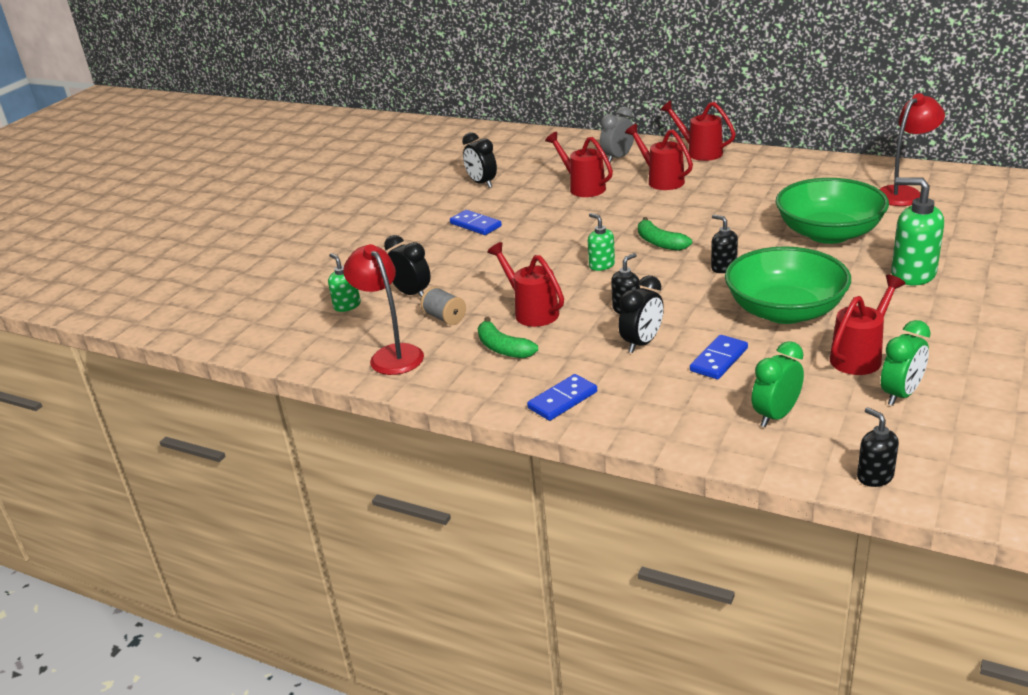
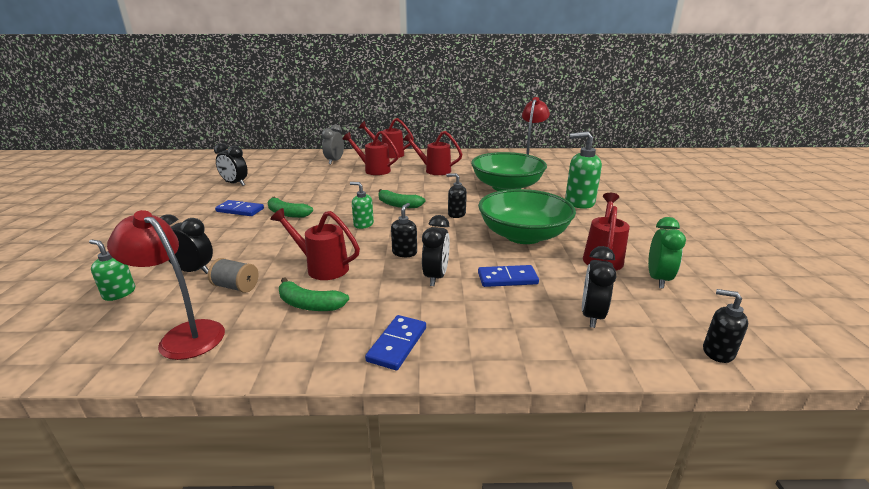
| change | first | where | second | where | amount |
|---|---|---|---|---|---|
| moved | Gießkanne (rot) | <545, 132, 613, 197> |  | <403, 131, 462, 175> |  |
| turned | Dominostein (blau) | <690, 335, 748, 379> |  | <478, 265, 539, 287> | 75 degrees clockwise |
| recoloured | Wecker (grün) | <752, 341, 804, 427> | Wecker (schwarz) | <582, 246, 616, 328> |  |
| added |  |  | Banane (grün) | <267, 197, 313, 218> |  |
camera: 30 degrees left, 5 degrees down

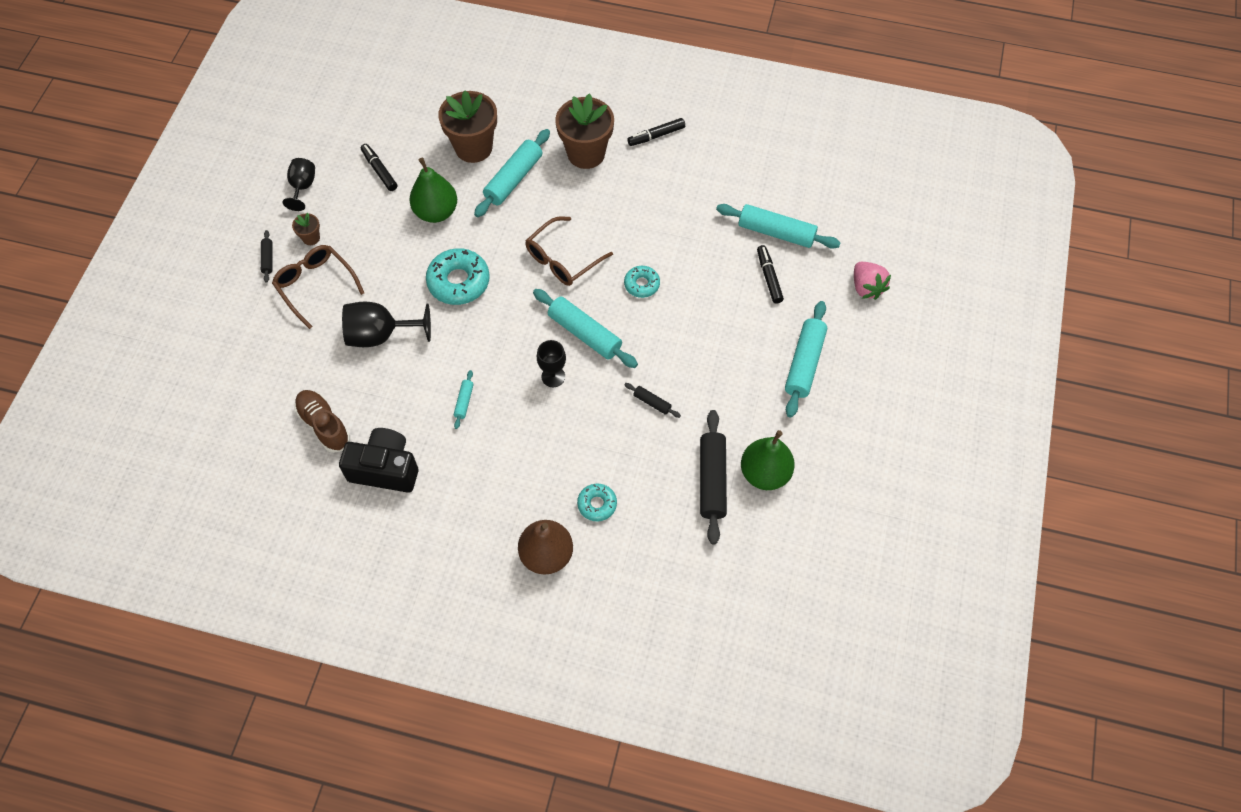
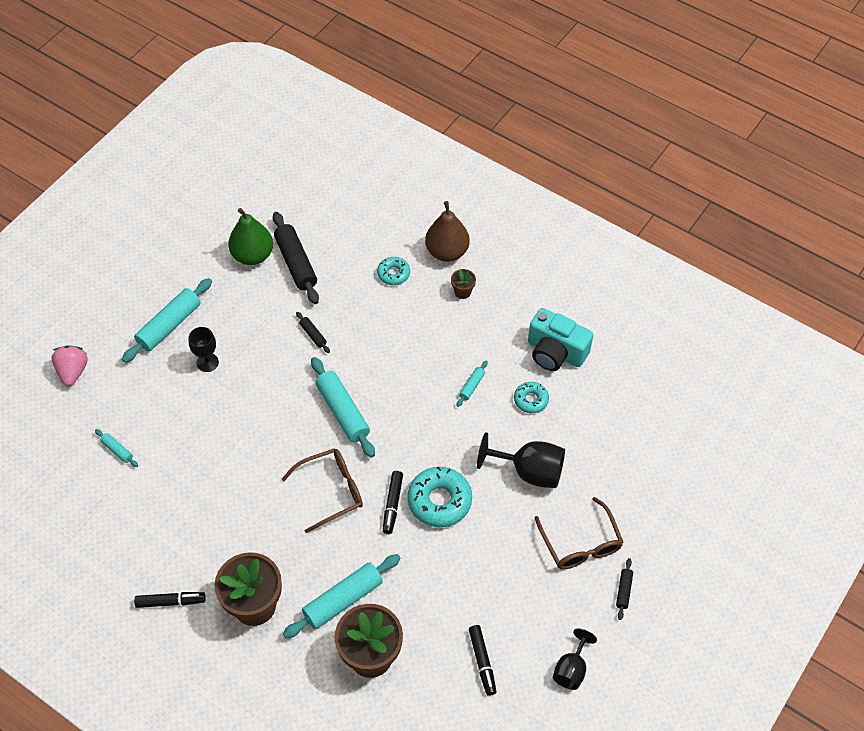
| change | first | where | second | where | amount |
|---|---|---|---|---|---|
| moved | Blumentopf (braun) | <292, 213, 320, 245> |  | <451, 269, 476, 299> |  |
| removed | Schuh (braun) | <295, 390, 350, 453> |  |  |  |
| recoloured | Kamera (schwarz) | <339, 428, 418, 493> | Kamera (türkis) | <528, 308, 593, 371> |  |
| removed | Birne (grün) | <409, 158, 457, 223> |  |  |  |
| moved | Kelch (schwarz) | <537, 340, 566, 387> |  | <189, 327, 219, 372> |  |
| moved | Donut (türkis) | <624, 266, 660, 298> |  | <514, 382, 549, 413> |  |
| turned | Nudelholz (schwarz) | <700, 410, 727, 545> |  | <273, 212, 319, 304> | 45 degrees counterclockwise |
| resized | Nudelholz (türkis) | <716, 204, 841, 249> |  | <95, 429, 138, 467> | x0.48 |
| moved | Filzstift (schwarz) | <757, 245, 784, 304> |  | <383, 471, 403, 534> |  |
camera: 160 degrees left, 5 degrees down

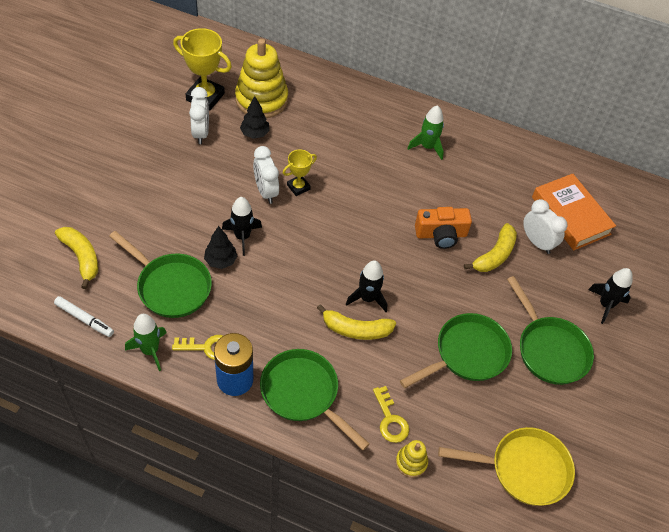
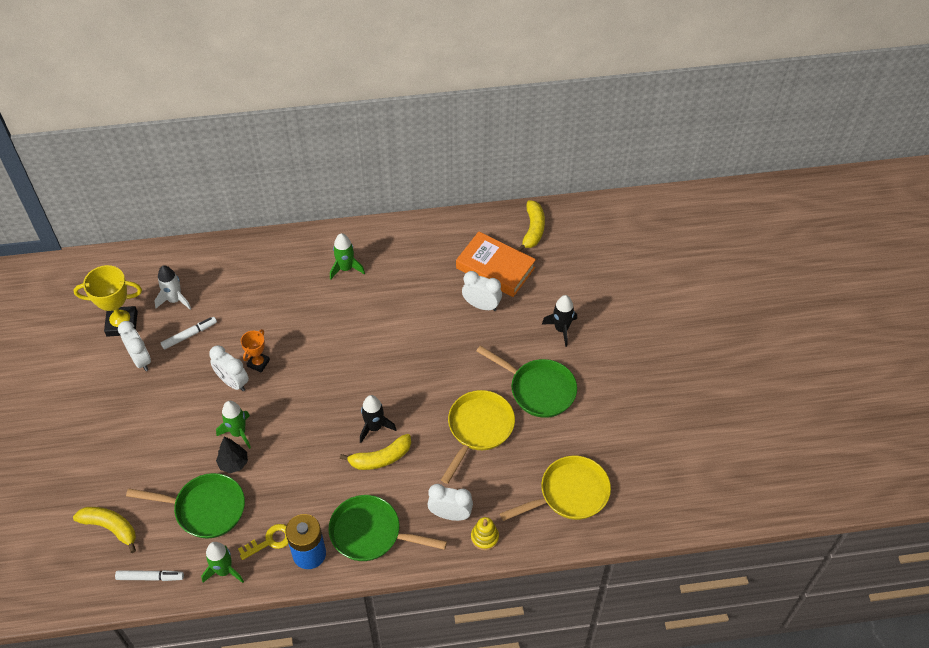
| change | first | where | second | where | amount |
|---|---|---|---|---|---|
| recoloured | Rakete (schwarz) | <222, 197, 262, 256> | Rakete (grün) | <216, 401, 251, 449> |  |
| replaced | Stapelspielzeug (gelb) | <235, 39, 288, 118> | Rakete (weiß) | <155, 265, 191, 310> |  |
| replaced | Baum (schwarz) | <240, 96, 270, 139> | Filzstift (weiß) | <161, 317, 217, 349> |  |
| recoloured | Pokal (gelb) | <283, 149, 317, 196> | Pokal (orange) | <241, 329, 270, 373> |  |
| replaced | Schlüssel (gelb) | <373, 386, 409, 443> | Wecker (weiß) | <427, 484, 473, 521> |  |
| recoloured | Pfanne (grün) | <400, 313, 512, 388> | Pfanne (gelb) | <441, 390, 515, 484> |  |
| removed | Kamera (orange) | <415, 207, 472, 249> |  |  |  |
| moved | Banane (gelb) | <464, 223, 517, 272> |  | <517, 200, 545, 251> |  |
camera: 25 degrees left, 0 degrees up

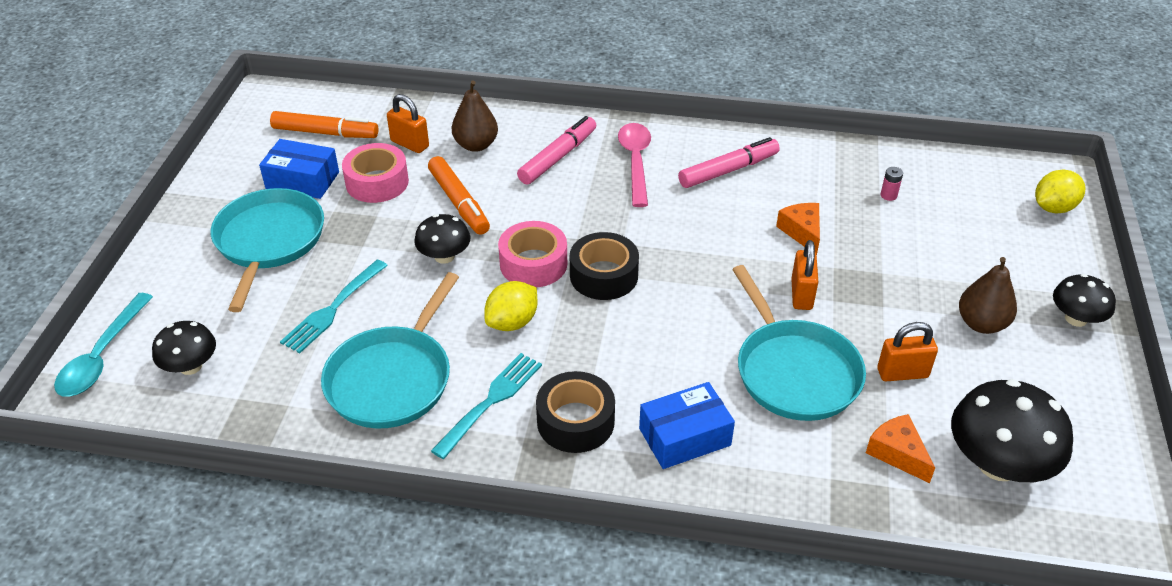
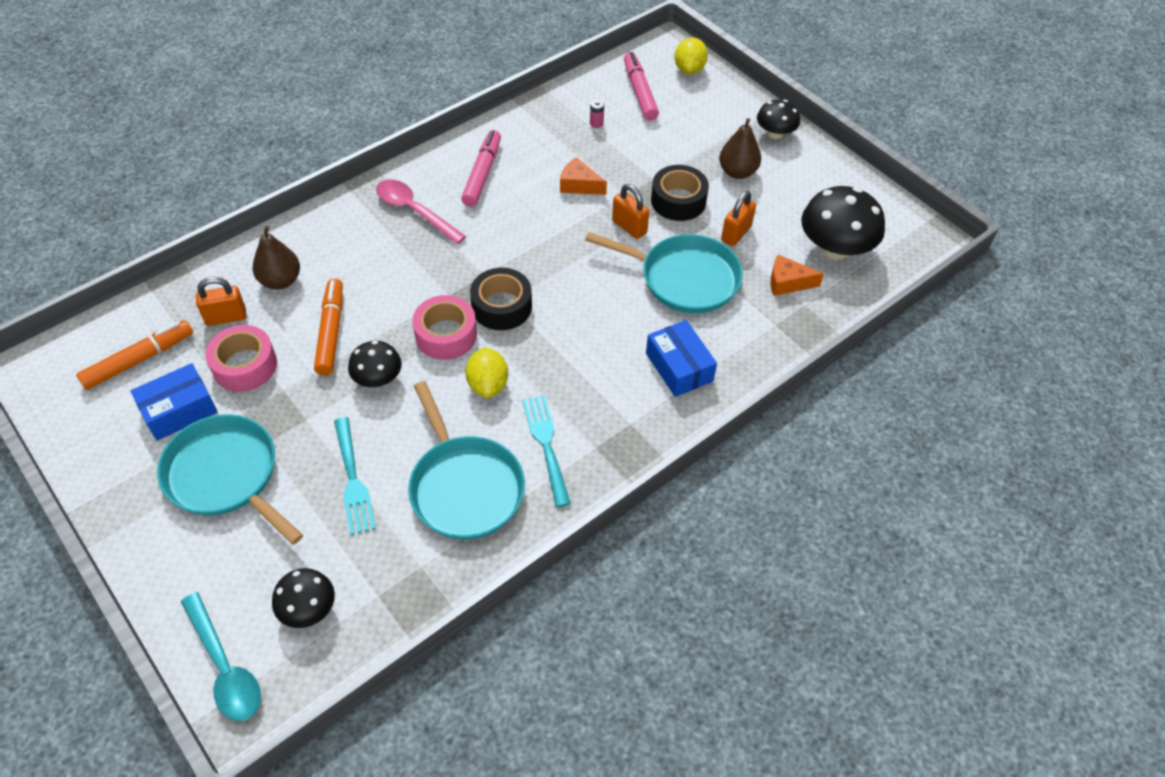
| change | first | where | second | where | amount |
|---|---|---|---|---|---|
| turned | Filzstift (orange) | <428, 156, 490, 235> |  | <314, 279, 343, 375> | 105 degrees counterclockwise |
| moved | Filzstift (rosa) | <517, 116, 596, 185> |  | <624, 52, 659, 121> |  |
| moved | Klebeband (schwarz) | <536, 371, 615, 453> |  | <651, 165, 709, 221> |  |
| turned | Schachtel (blau) | <639, 382, 735, 469> |  | <646, 320, 717, 397> | 45 degrees counterclockwise |
camera: 50 degrees left, 10 degrees up

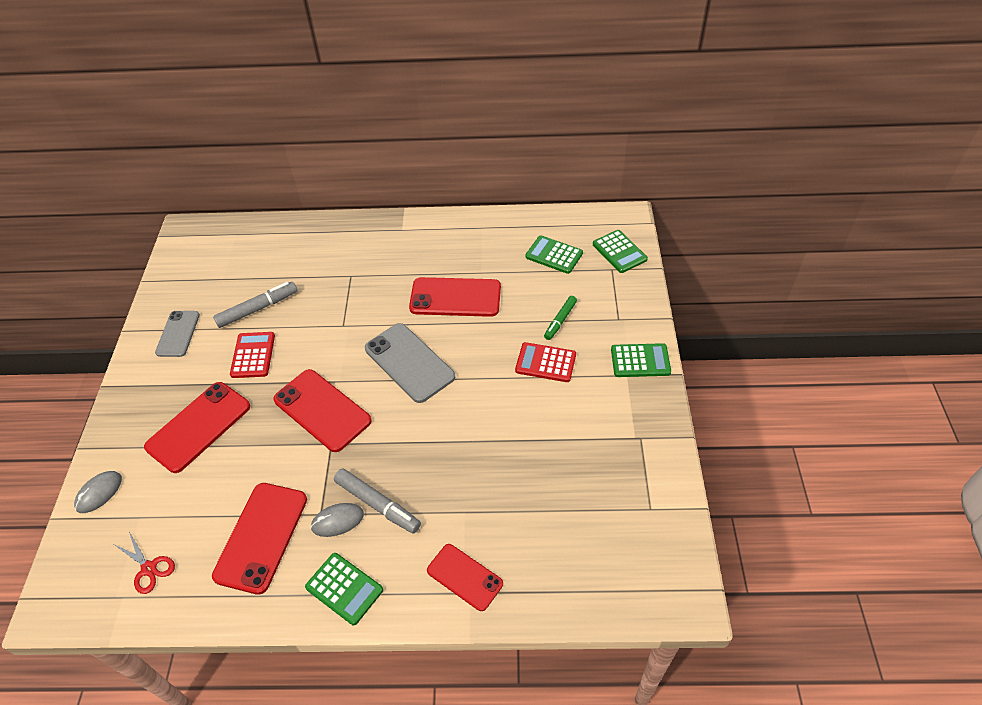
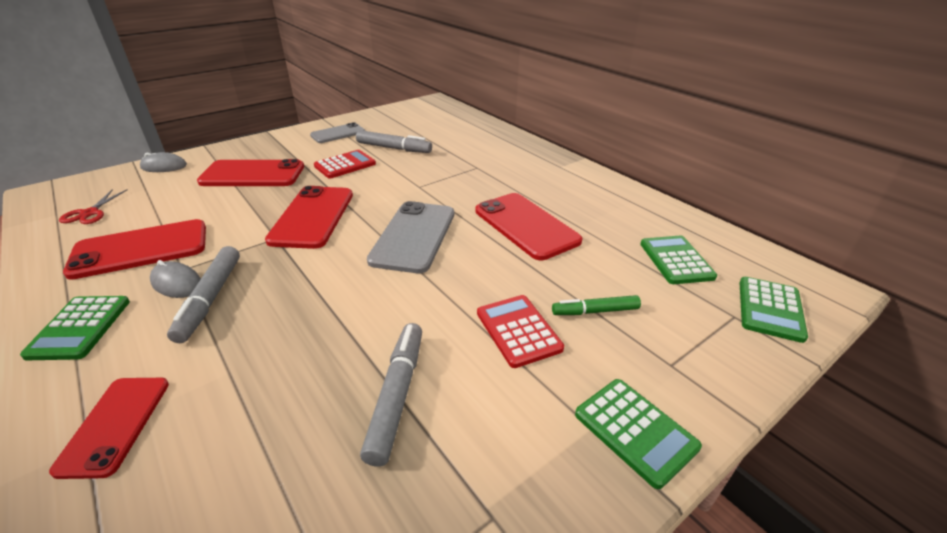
| change | first | where | second | where | amount |
|---|---|---|---|---|---|
| added |  |  | Filzstift (grau) | <360, 323, 422, 467> |  |
camera: 50 degrees right, 15 degrees down

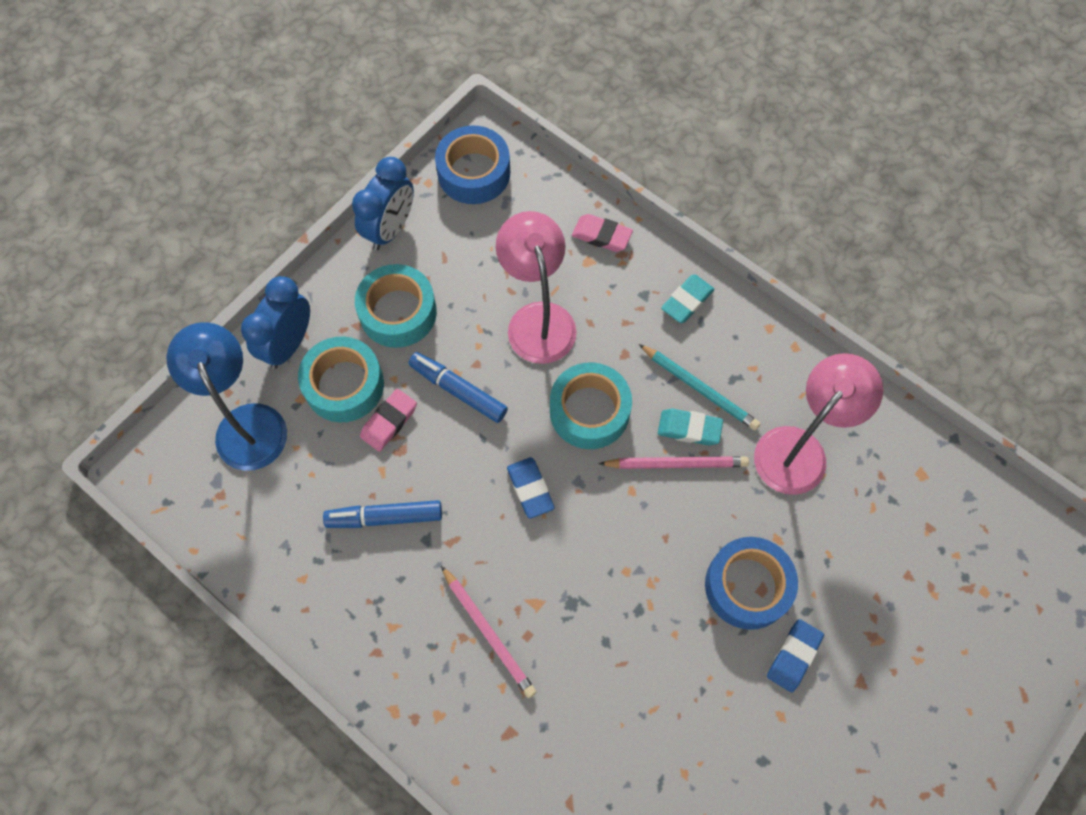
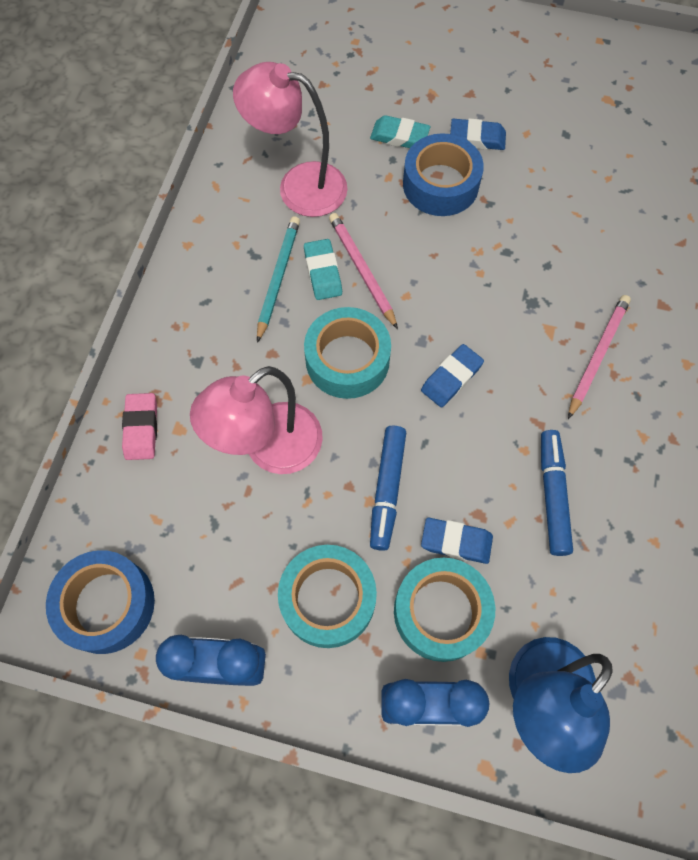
| change | first | where | second | where | amount |
|---|---|---|---|---|---|
| turned | Filzstift (blau) | <323, 500, 442, 528> |  | <541, 430, 573, 556> | 150 degrees counterclockwise |
| recoloured | Radiergummi (rosa) | <360, 389, 417, 452> | Radiergummi (blau) | <421, 518, 493, 564> |  |
| moved | Radiergummi (türkis) | <661, 275, 715, 323> |  | <370, 115, 430, 148> |  |
camera: 115 degrees left, 0 degrees up

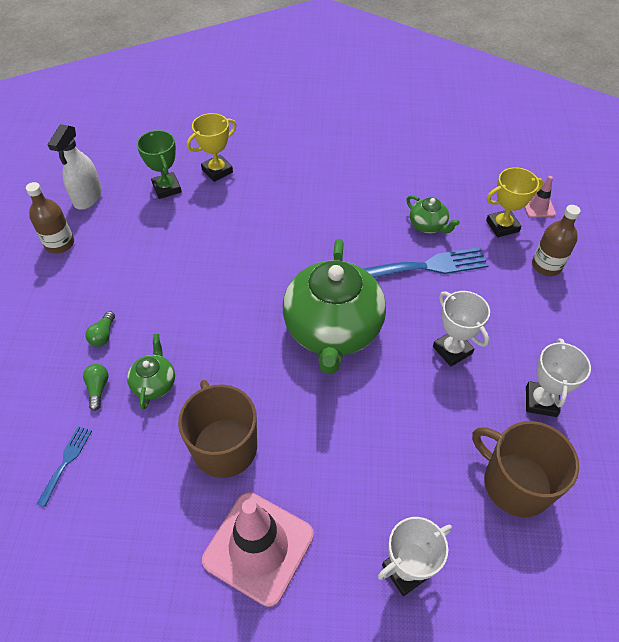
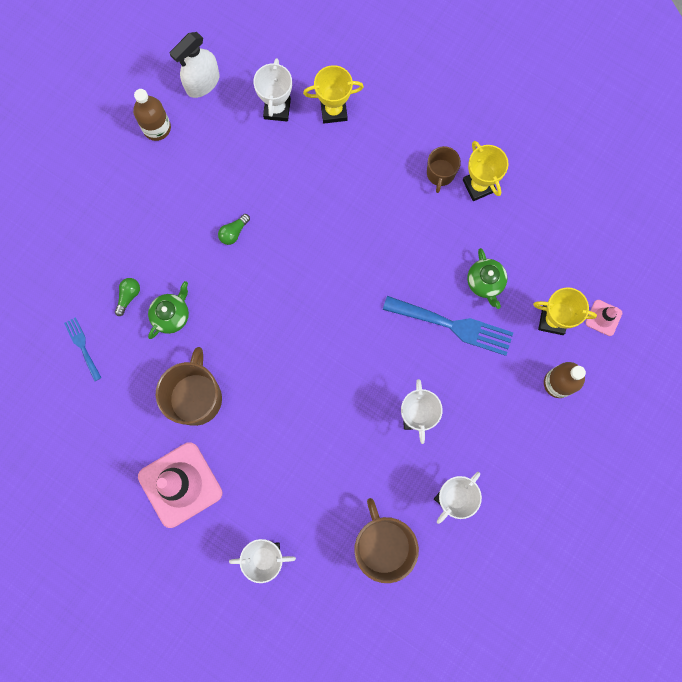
| change | first | where | second | where | amount |
|---|---|---|---|---|---|
| turned | Gabel (blau) | <37, 426, 92, 507> |  | <64, 317, 102, 381> | 75 degrees counterclockwise |
| moved | Glühbirne (grün) | <85, 311, 115, 347> |  | <218, 214, 250, 245> |  |
| recoloured | Pokal (grün) | <137, 130, 182, 199> | Pokal (weiß) | <253, 58, 292, 121> |  |
| removed | Teekanne (grün) | <283, 239, 386, 374> |  |  |  |
| added |  |  | Tasse (braun) | <427, 146, 461, 193> |  |
| added |  |  | Pokal (gelb) | <463, 141, 508, 201> |  |
camera: 30 degrees right, 25 degrees up

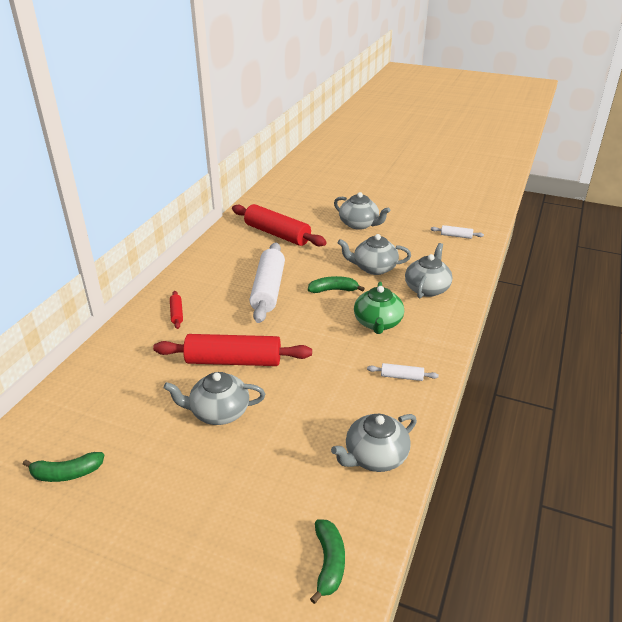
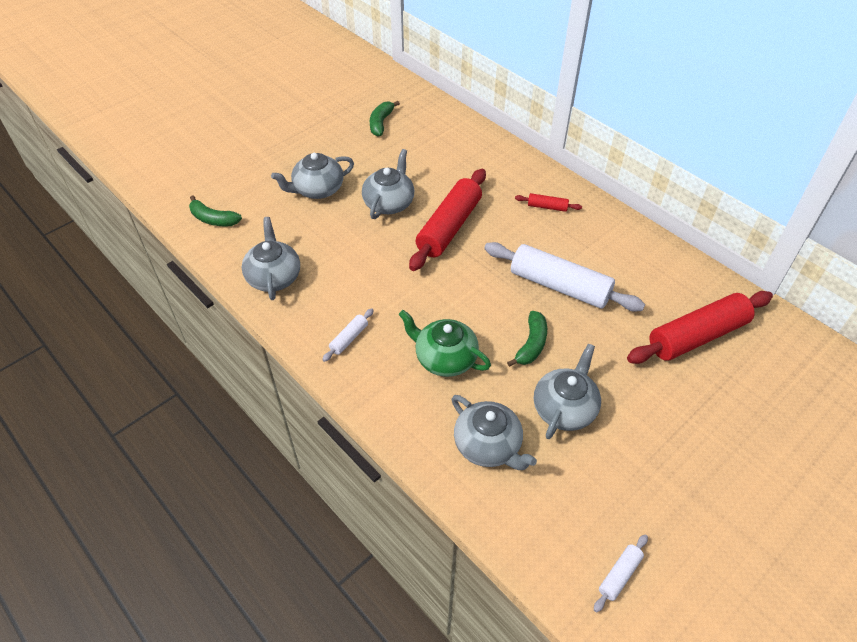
| change | first | where | second | where | amount |
|---|---|---|---|---|---|
| moved | Teekanne (grau) | <334, 192, 390, 230> |  | <271, 153, 354, 199> |  |
camera: 115 degrees right, 15 degrees up

